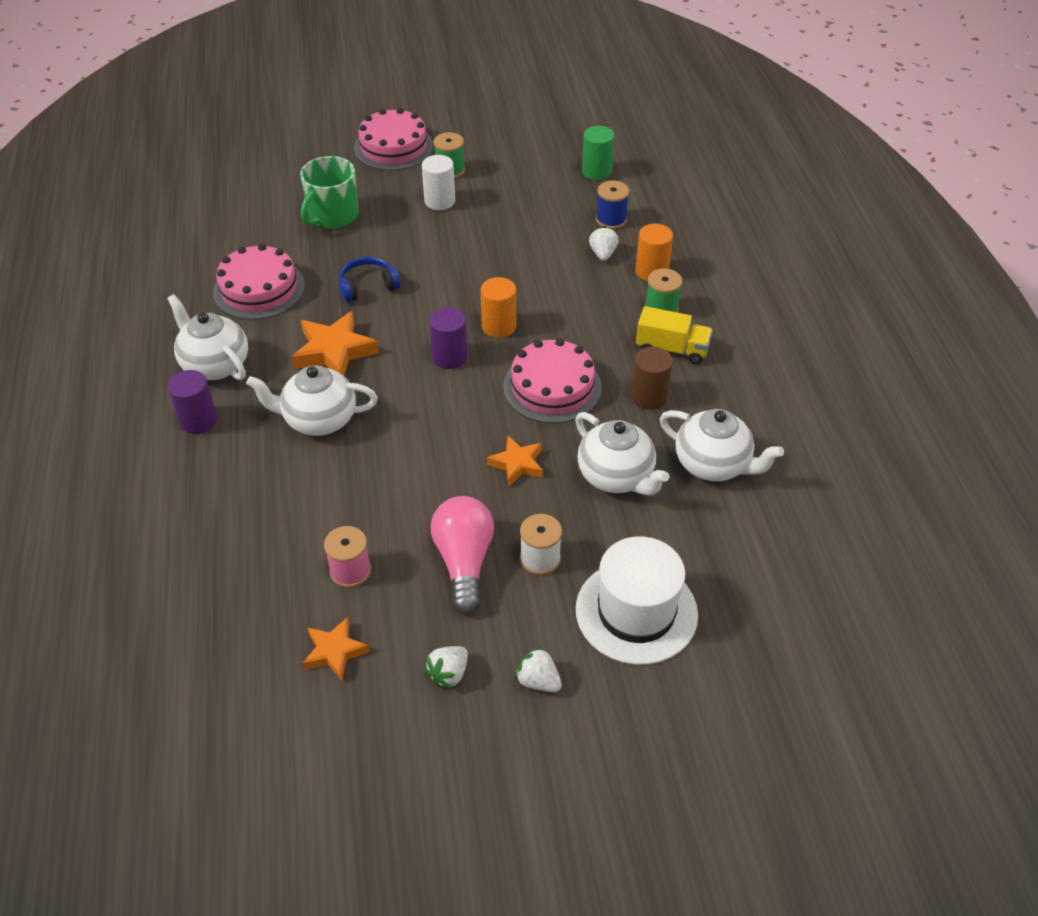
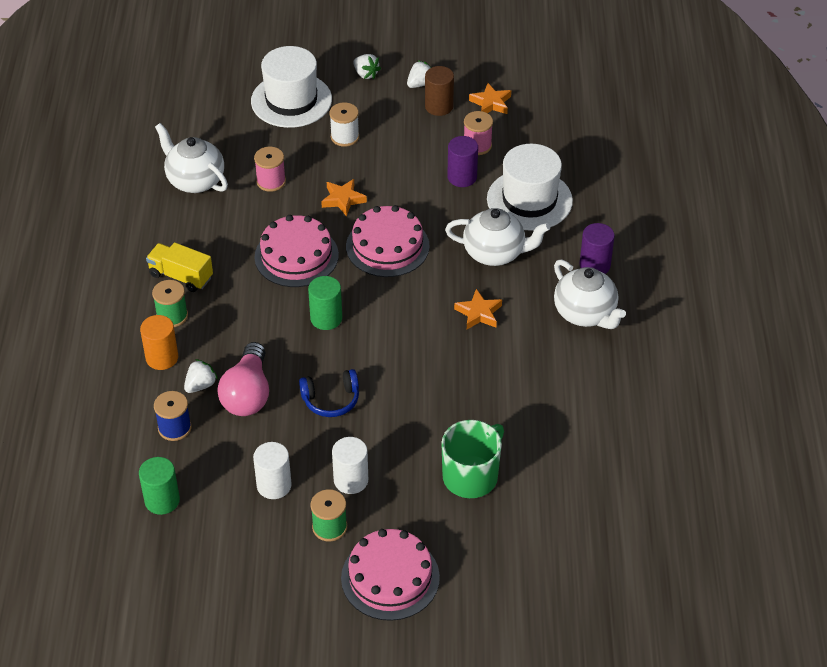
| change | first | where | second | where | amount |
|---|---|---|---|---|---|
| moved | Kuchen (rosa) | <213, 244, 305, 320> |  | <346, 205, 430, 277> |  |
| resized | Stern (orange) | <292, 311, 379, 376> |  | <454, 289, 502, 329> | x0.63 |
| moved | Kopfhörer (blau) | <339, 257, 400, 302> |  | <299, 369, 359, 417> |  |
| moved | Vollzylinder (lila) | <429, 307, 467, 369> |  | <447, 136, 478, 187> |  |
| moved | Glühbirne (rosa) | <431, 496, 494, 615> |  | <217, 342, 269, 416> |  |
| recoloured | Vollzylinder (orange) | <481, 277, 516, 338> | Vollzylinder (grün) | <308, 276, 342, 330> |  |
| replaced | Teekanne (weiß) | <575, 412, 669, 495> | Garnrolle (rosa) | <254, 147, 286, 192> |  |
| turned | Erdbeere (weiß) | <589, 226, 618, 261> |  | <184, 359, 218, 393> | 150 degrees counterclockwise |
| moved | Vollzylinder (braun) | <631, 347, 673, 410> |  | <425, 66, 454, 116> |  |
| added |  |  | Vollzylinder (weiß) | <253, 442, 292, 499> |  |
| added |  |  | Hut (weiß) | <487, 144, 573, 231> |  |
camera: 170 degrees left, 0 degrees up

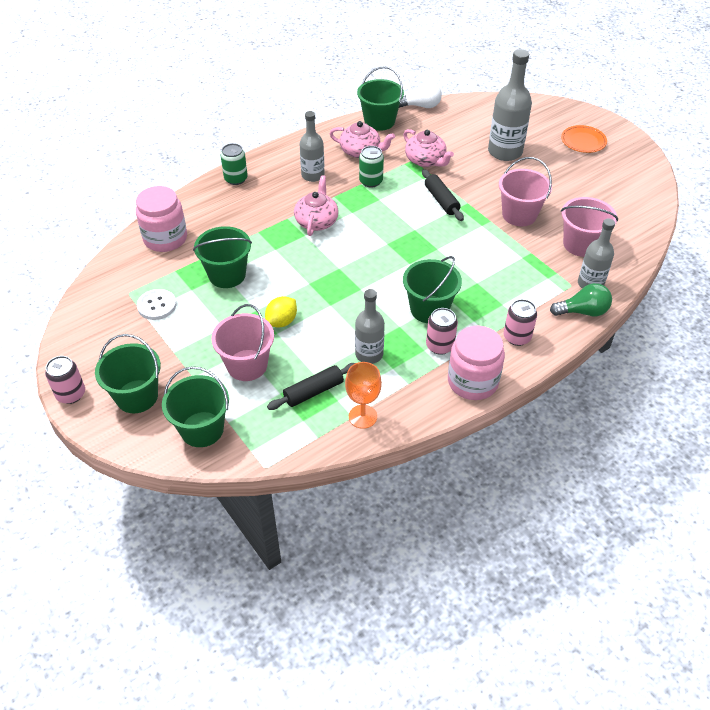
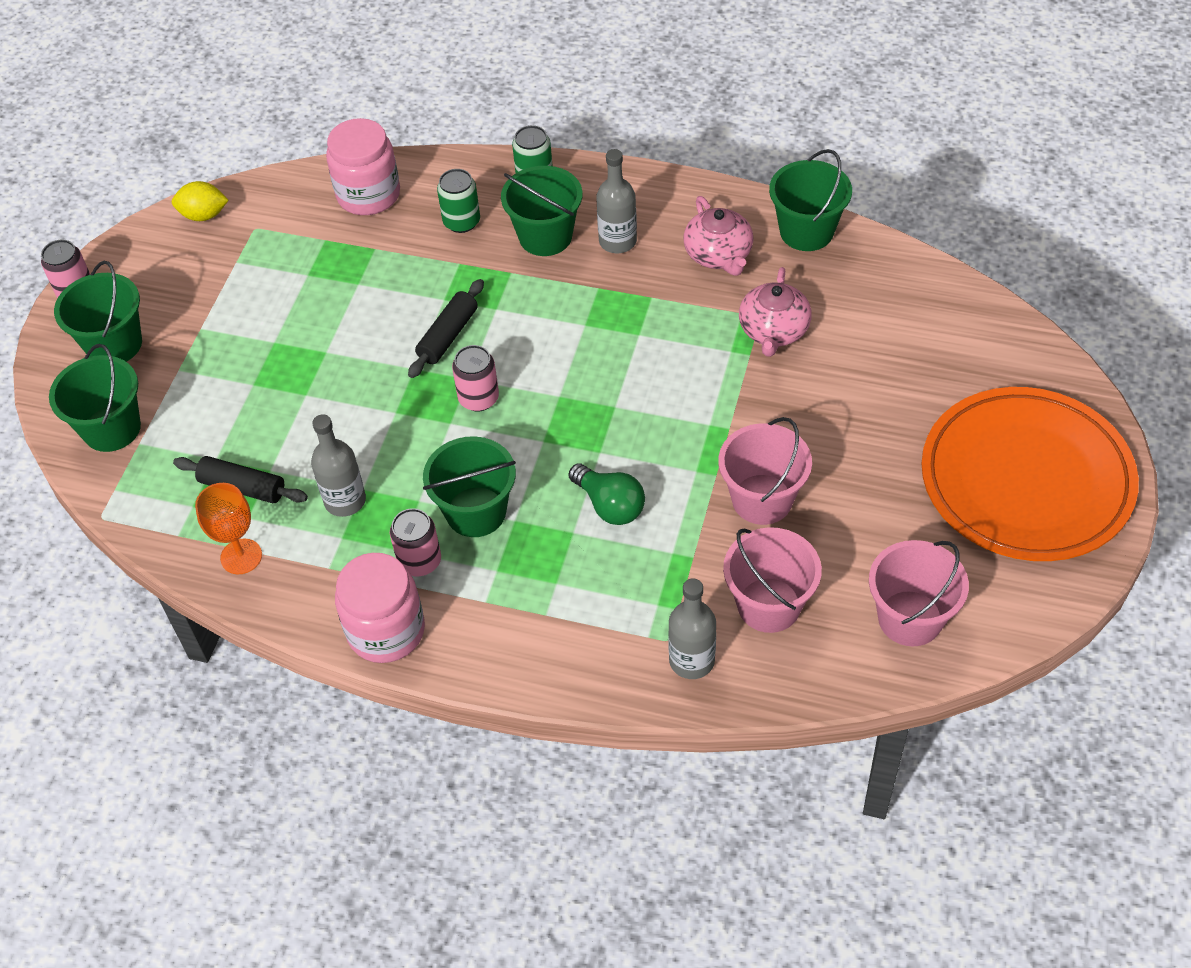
| change | first | where | second | where | amount |
|---|---|---|---|---|---|
| removed | Knopf (weiß) | <137, 289, 176, 320> |  |  |  |
| moved | Eimer (grün) | <193, 226, 252, 288> |  | <501, 166, 583, 256> |  |
| moved | Eimer (rosa) | <211, 304, 274, 381> |  | <869, 540, 969, 646> |  |
| moved | Zitrone (gelb) | <265, 296, 297, 328> |  | <172, 181, 229, 221> |  |
| removed | Teekanne (rosa) | <294, 175, 339, 236> |  |  |  |
| moved | Dose (grün) | <359, 146, 384, 188> |  | <437, 169, 480, 233> |  |
| removed | Glühbirne (weiß) | <399, 81, 442, 108> |  |  |  |
| moved | Nudelholz (schwarz) | <422, 169, 464, 221> |  | <408, 279, 484, 378> |  |
| removed | Flasche (grau) | <488, 49, 532, 161> |  |  |  |
| moved | Dose (rosa) | <504, 299, 537, 346> |  | <452, 345, 499, 412> |  |
| moved | Glühbirne (grün) | <550, 283, 612, 316> |  | <568, 463, 645, 525> |  |
| resized | Teller (orange) | <561, 125, 607, 153> |  | <922, 387, 1139, 561> | x2.42 |
camera: 55 degrees right, 5 degrees up

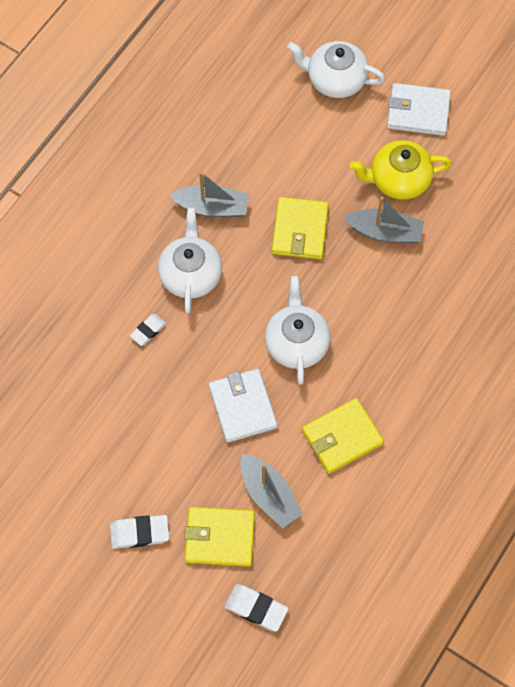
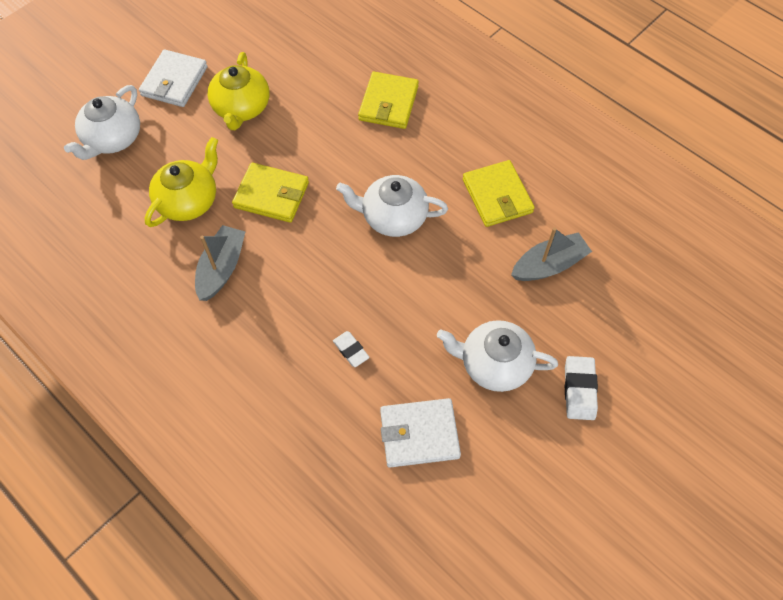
| change | first | where | second | where | amount |
|---|---|---|---|---|---|
| moved | Teekanne (weiß) | <158, 208, 222, 314> |  | <437, 320, 558, 392> |  |
| moved | Geldbörse (gelb) | <184, 507, 255, 566> |  | <358, 72, 419, 129> |  |
| moved | Geldbörse (weiß) | <209, 369, 277, 443> |  | <380, 398, 461, 468> |  |
| removed | Radiergummi (weiß) | <224, 584, 288, 632> |  |  |  |
| removed | Boot (grau) | <344, 197, 424, 244> |  |  |  |
| added |  |  | Teekanne (gelb) | <145, 137, 218, 227> |  |
camera: 80 degrees left, 5 degrees down

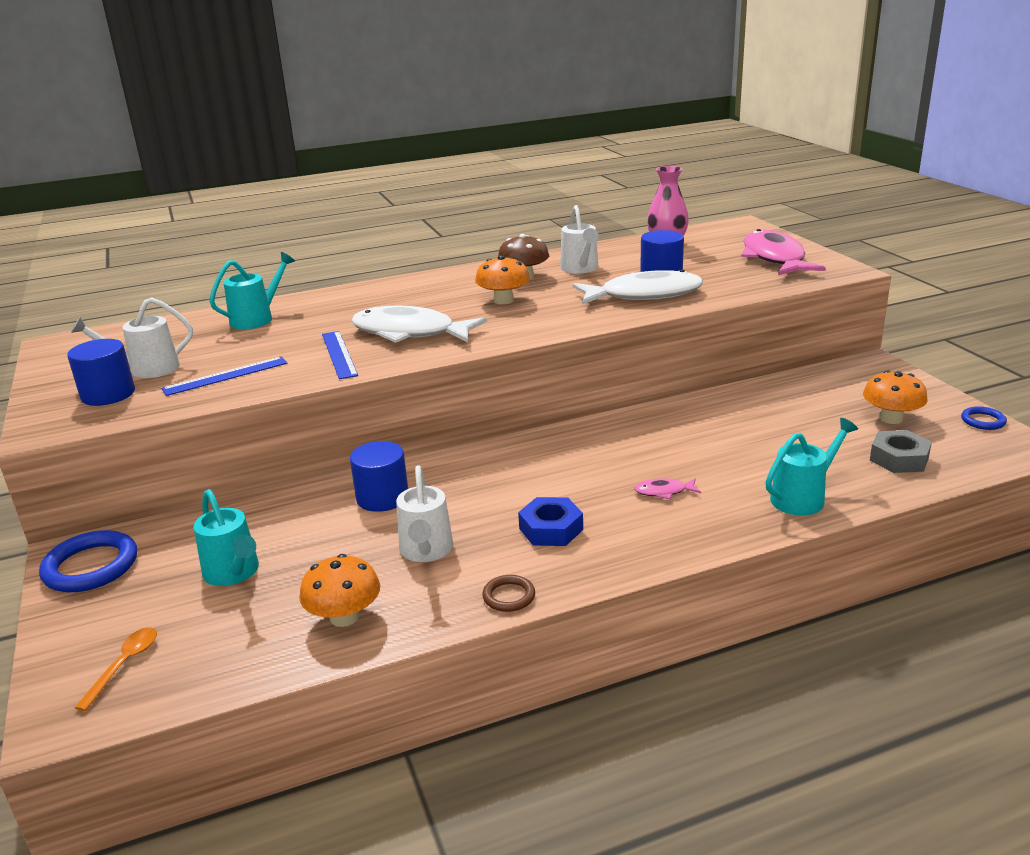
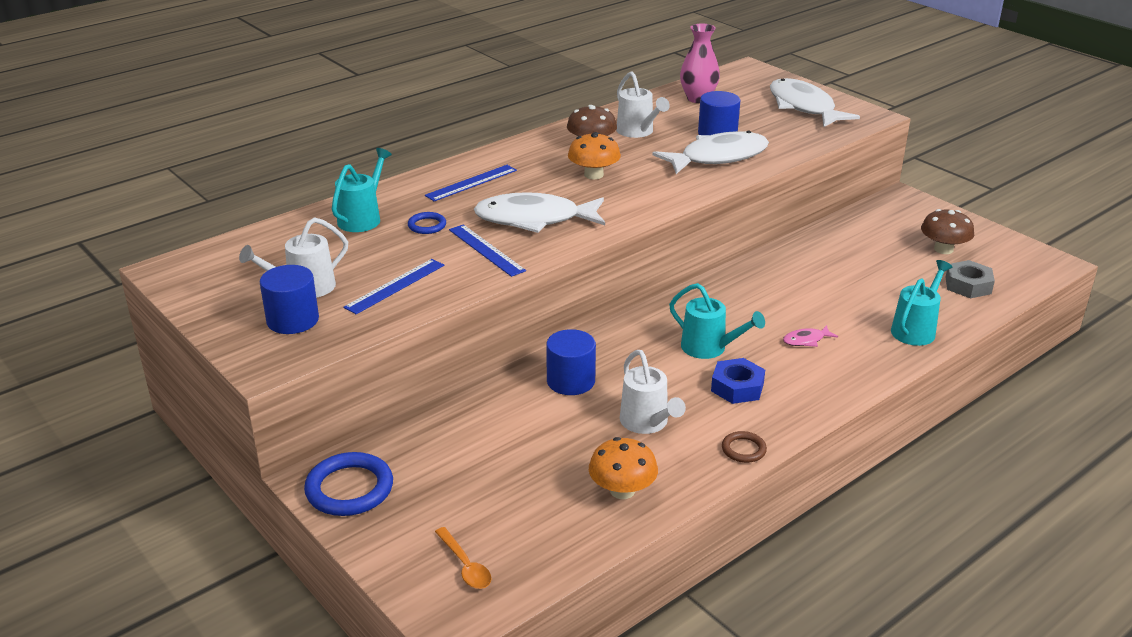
| change | first | where | second | where | amount |
|---|---|---|---|---|---|
| turned | Löffel (orange) | <75, 627, 157, 711> |  | <435, 527, 492, 589> | 150 degrees clockwise |
| moved | Gießkanne (türkis) | <194, 489, 259, 586> |  | <669, 283, 765, 359> |  |
| recoloured | Fisch (rosa) | <741, 229, 826, 275> | Fisch (weiß) | <770, 78, 860, 127> |  |
| recoloured | Pilz (orange) | <863, 370, 928, 424> | Pilz (braun) | <921, 209, 974, 254> |  |
| moved | Ring (blau) | <961, 406, 1007, 430> |  | <408, 212, 446, 234> |  |
| added |  |  | Lineal (blau) | <425, 165, 517, 201> |  |
camera: 20 degrees left, 5 degrees up

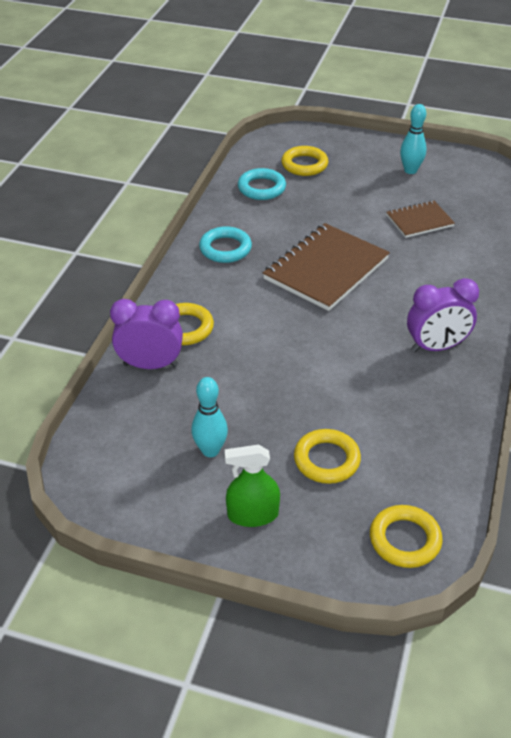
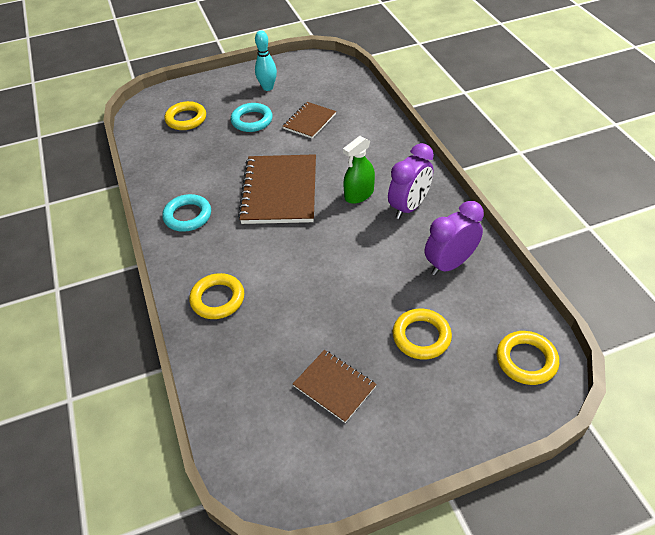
| change | first | where | second | where | amount |
|---|---|---|---|---|---|
| moved | Wecker (lila) | <110, 299, 183, 369> |  | <425, 201, 484, 275> |  |
| replaced | Bowlingkegel (türkis) | <191, 377, 228, 457> | Notizbuch (braun) | <293, 350, 377, 423> |  |
| moved | Sprühflasche (grün) | <225, 445, 280, 527> |  | <343, 136, 375, 204> |  |
| moved | Ring (türkis) | <238, 168, 286, 200> |  | <231, 103, 273, 132> |  |
camera: 35 degrees left, 5 degrees up

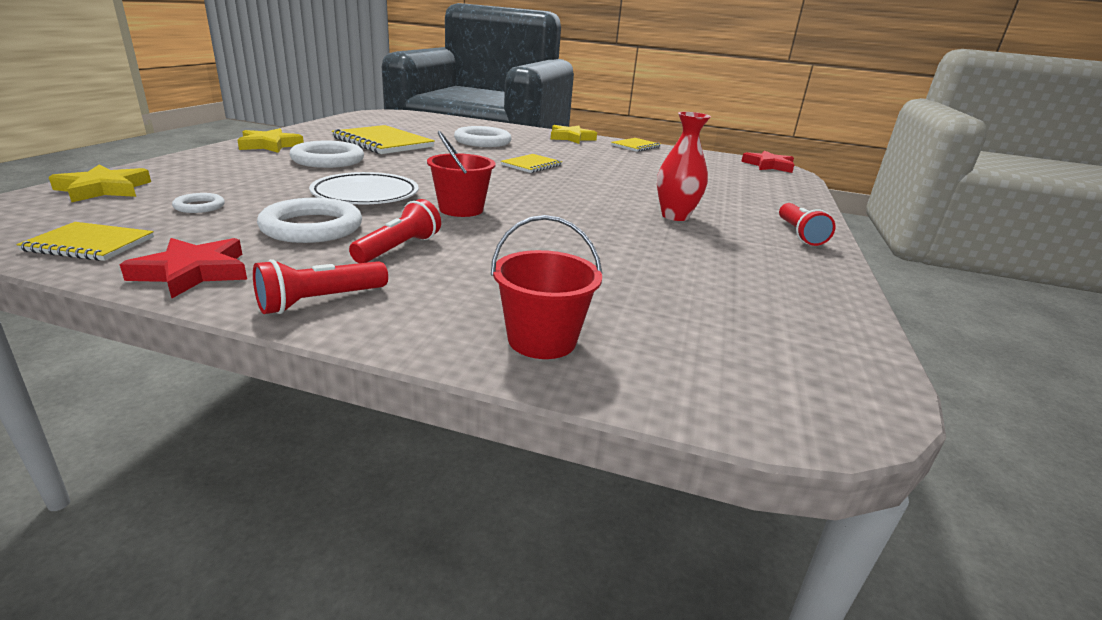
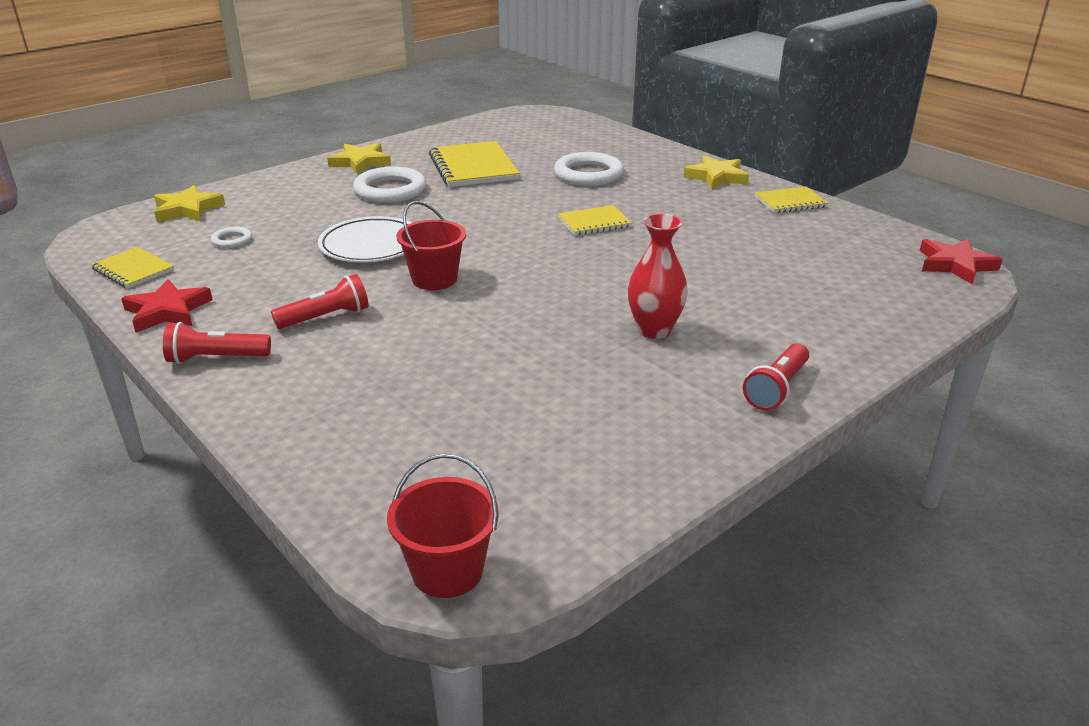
| change | first | where | second | where | amount |
|---|---|---|---|---|---|
| removed | Ring (weiß) | <257, 197, 362, 243> |  |  |  |
| moved | Eimer (rot) | <491, 215, 602, 359> |  | <387, 454, 499, 598> |  |
camera: 35 degrees right, 5 degrees up

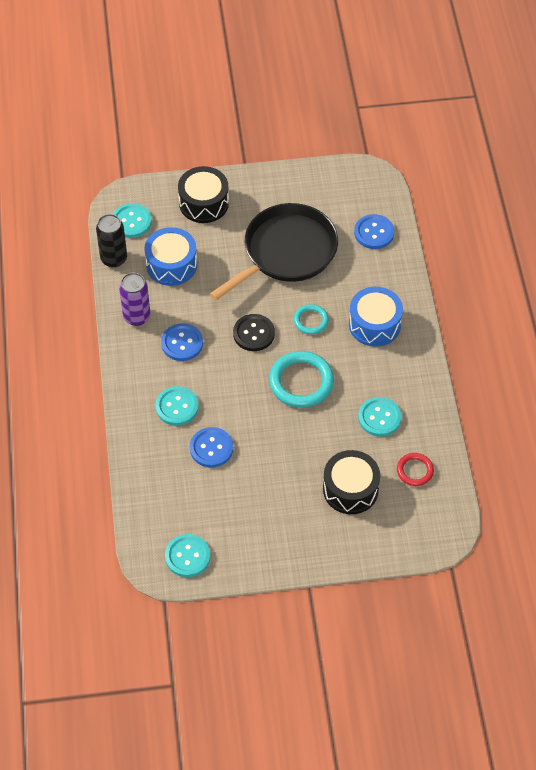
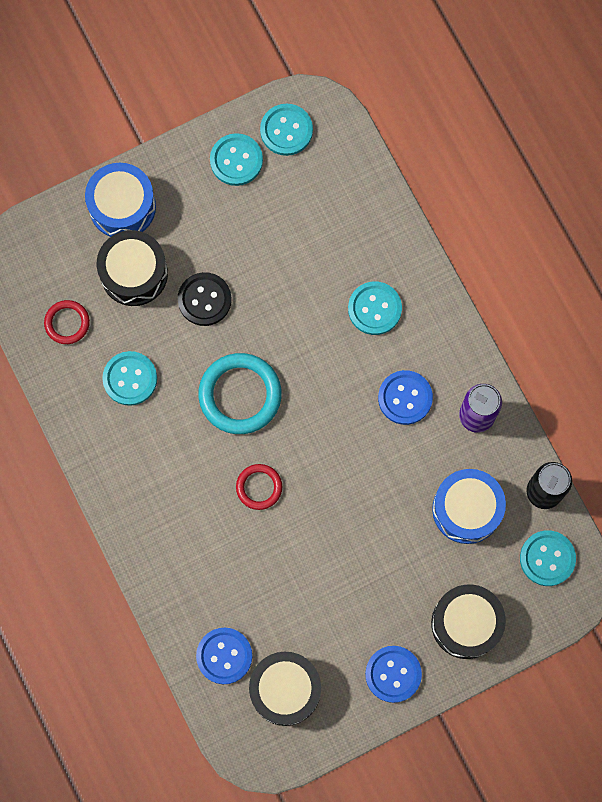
| change | first | where | second | where | amount |
|---|---|---|---|---|---|
| moved | Knopf (blau) | <190, 427, 233, 468> |  | <365, 646, 422, 703> |  |
| removed | Pfanne (schwarz) | <210, 203, 338, 301> |  |  |  |
| moved | Knopf (schwarz) | <233, 314, 275, 351> |  | <178, 272, 232, 326> |  |
| recoloured | Ring (türkis) | <294, 304, 329, 334> | Ring (rot) | <236, 464, 282, 510> |  |
| moved | Trommel (blau) | <349, 287, 403, 347> |  | <85, 163, 156, 237> |  |
| added |  |  | Knopf (türkis) | <210, 133, 263, 186> |  |
| added |  |  | Trommel (schwarz) | <249, 652, 321, 726> |  |
camera: 160 degrees right, 20 degrees up

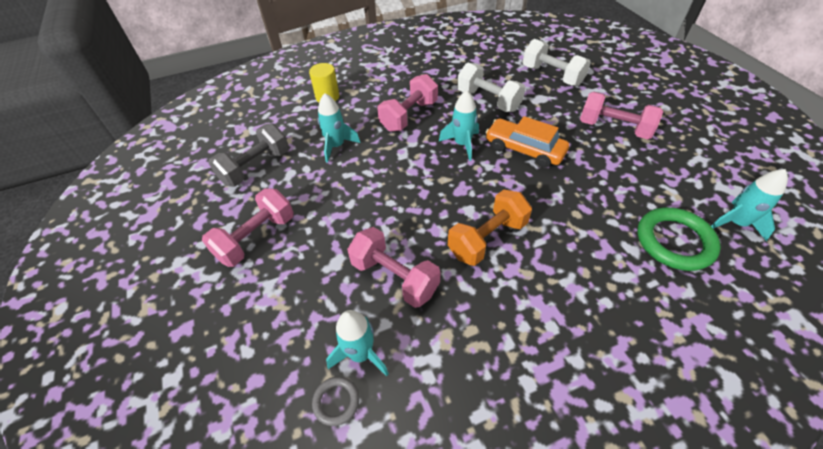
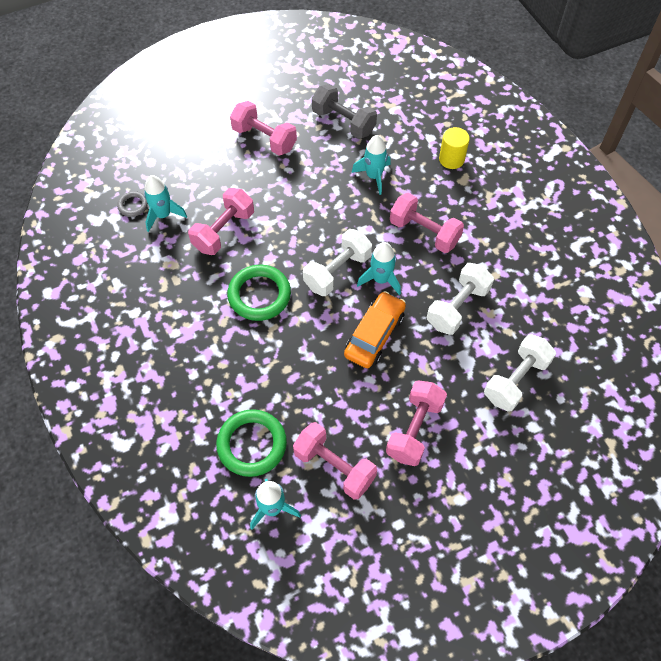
| change | first | where | second | where | amount |
|---|---|---|---|---|---|
| replaced | Hantel (orange) | <448, 190, 532, 266> | Ring (grün) | <227, 265, 291, 321> |  |
| added |  |  | Hantel (rosa) | <293, 422, 377, 500> |  |
| added |  |  | Hantel (weiß) | <303, 229, 372, 296> |  |
camera: 85 degrees right, 10 degrees up

